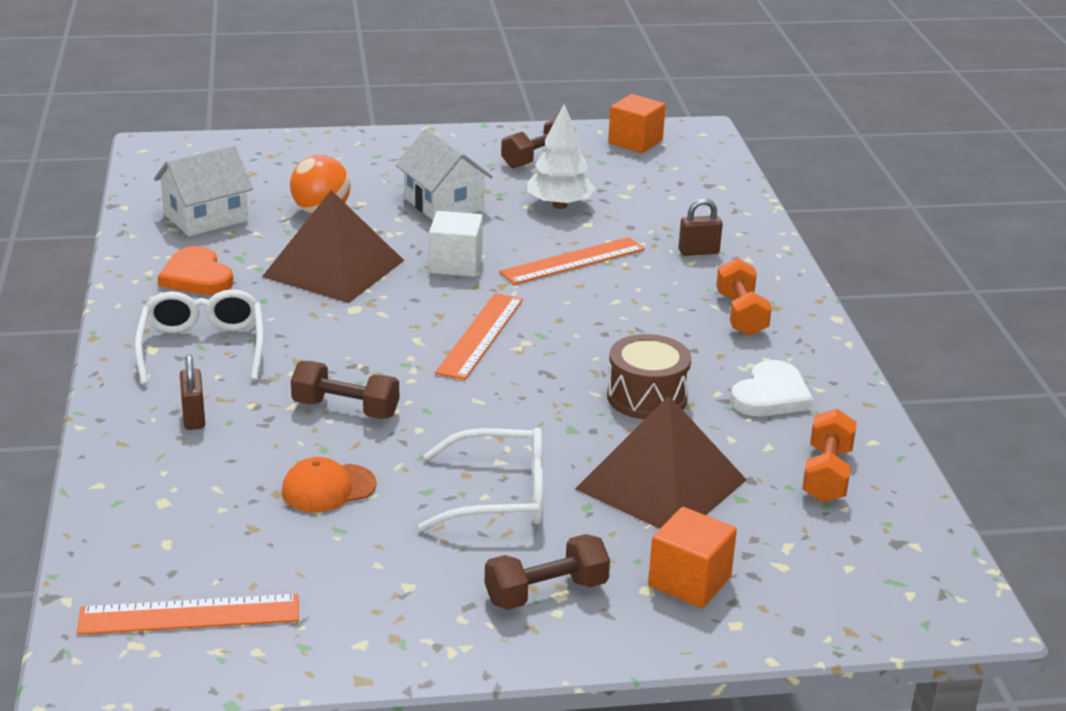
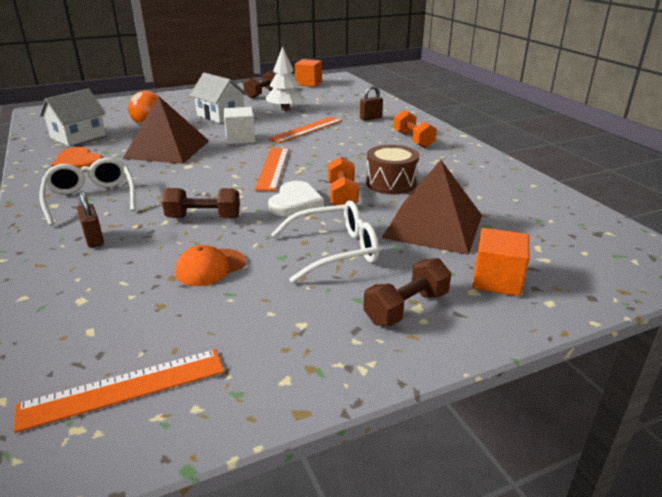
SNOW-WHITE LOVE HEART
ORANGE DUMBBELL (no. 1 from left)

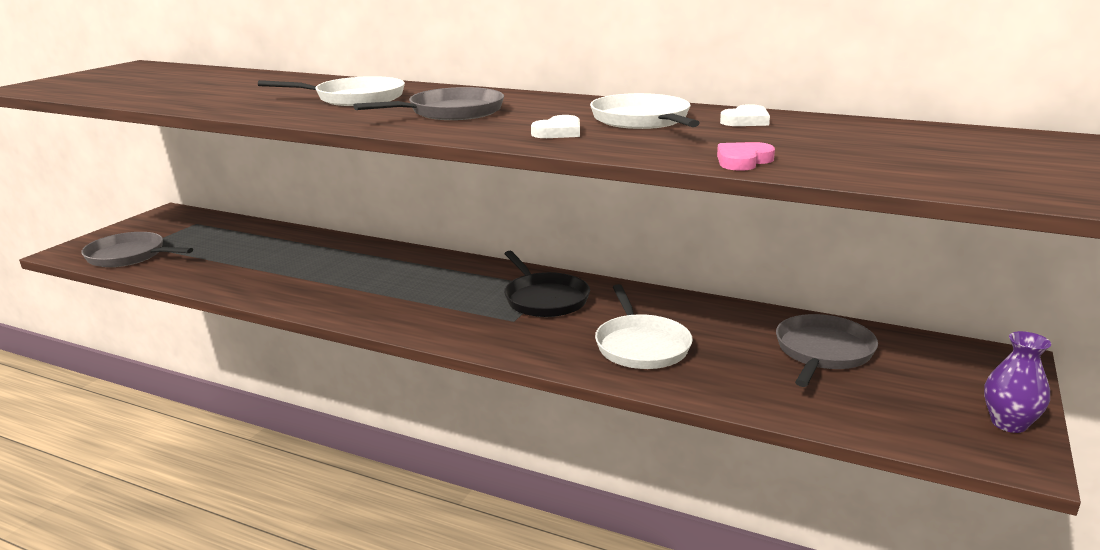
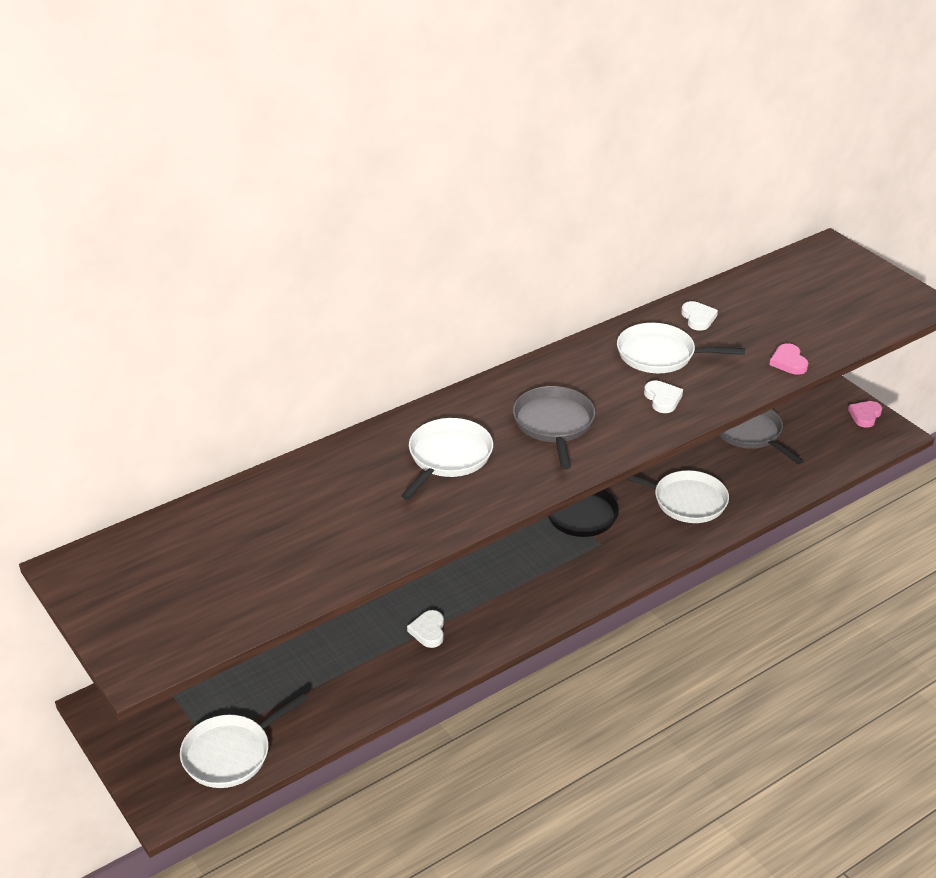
SNOW-WHITE PAN (no. 1 from left)
PINK LOVE HEART (no. 2 from left)
SNOW-WHITE LOVE HEART (no. 1 from left)

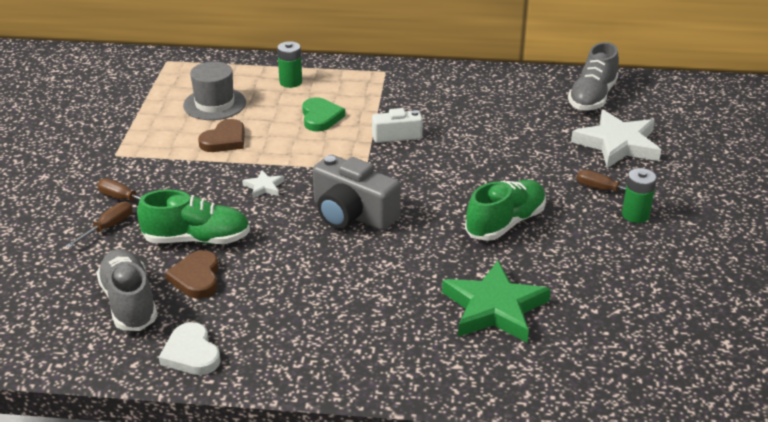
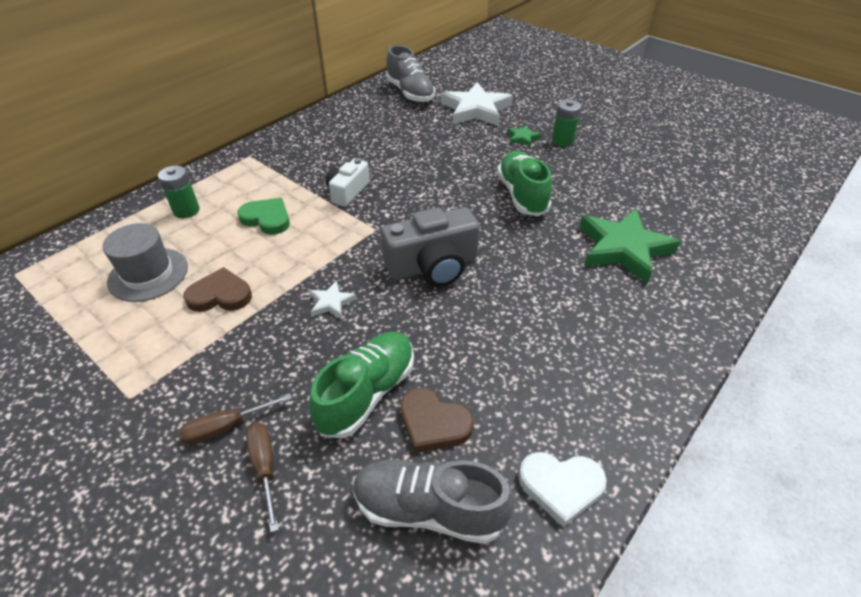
RUSSET LOVE HEART (no. 1 from left)
GREEN STAR (no. 1 from left)

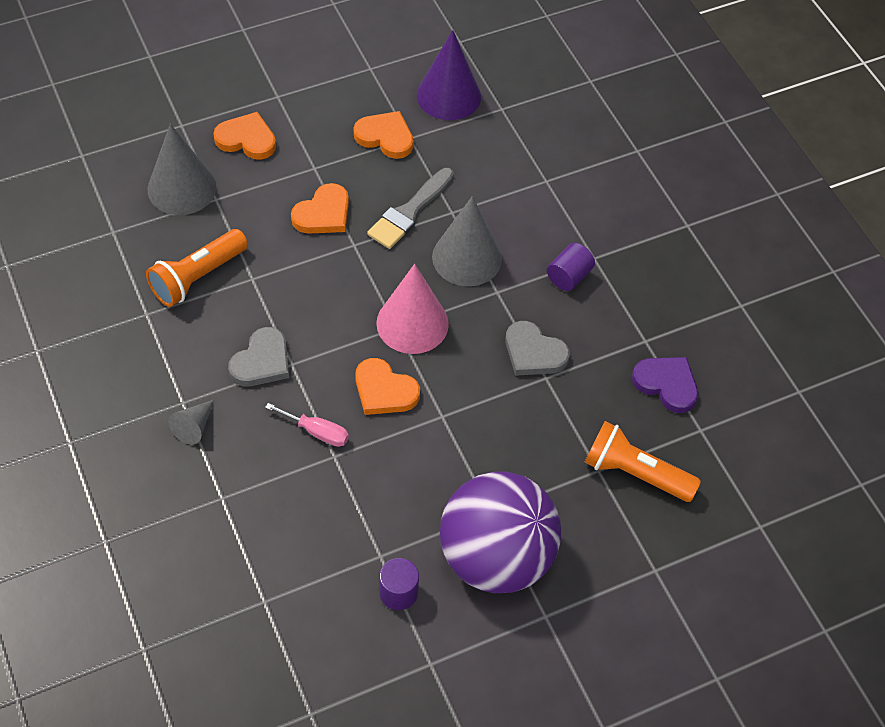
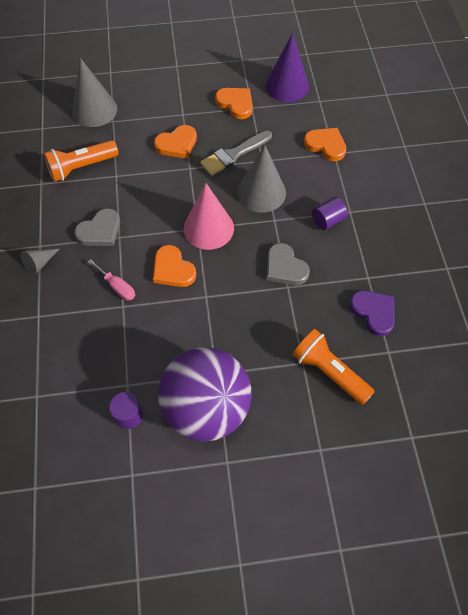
ORANGE LOVE HEART (no. 4 from left)

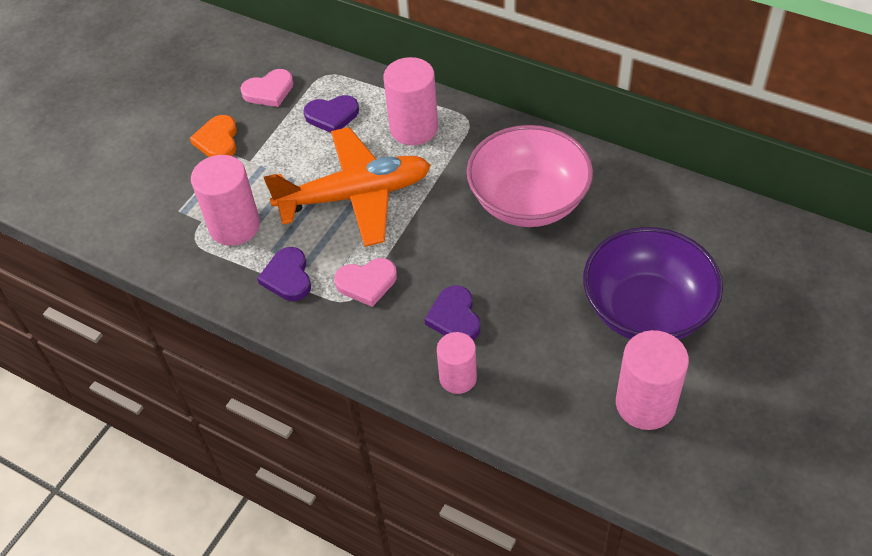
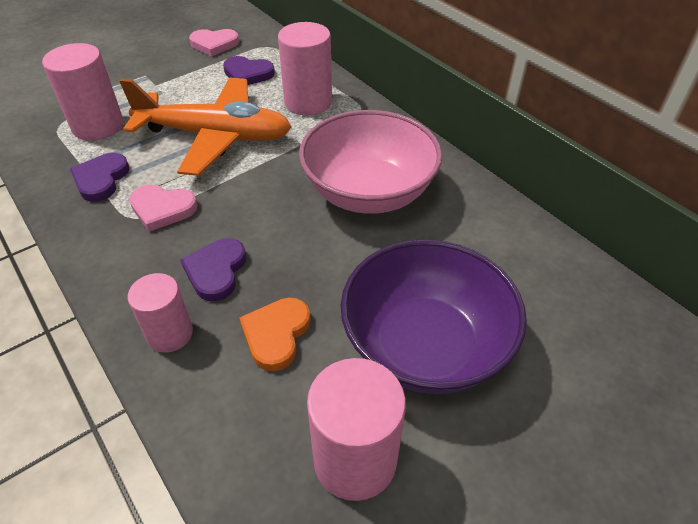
ORANGE LOVE HEART

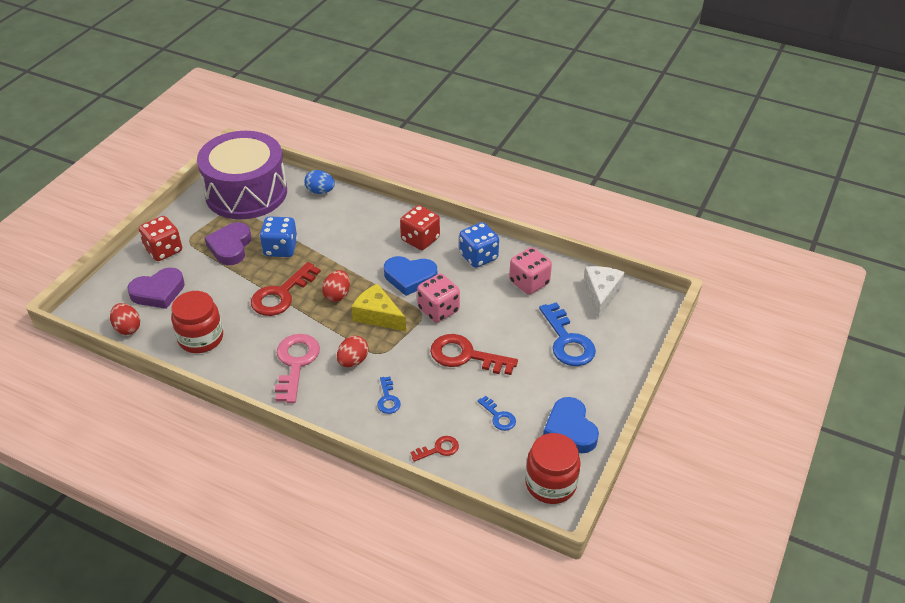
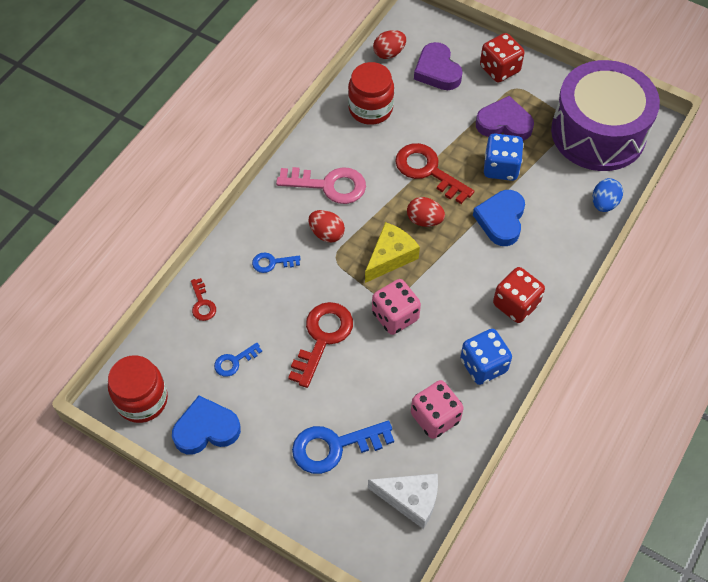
COBALT LOVE HEART (no. 2 from left)

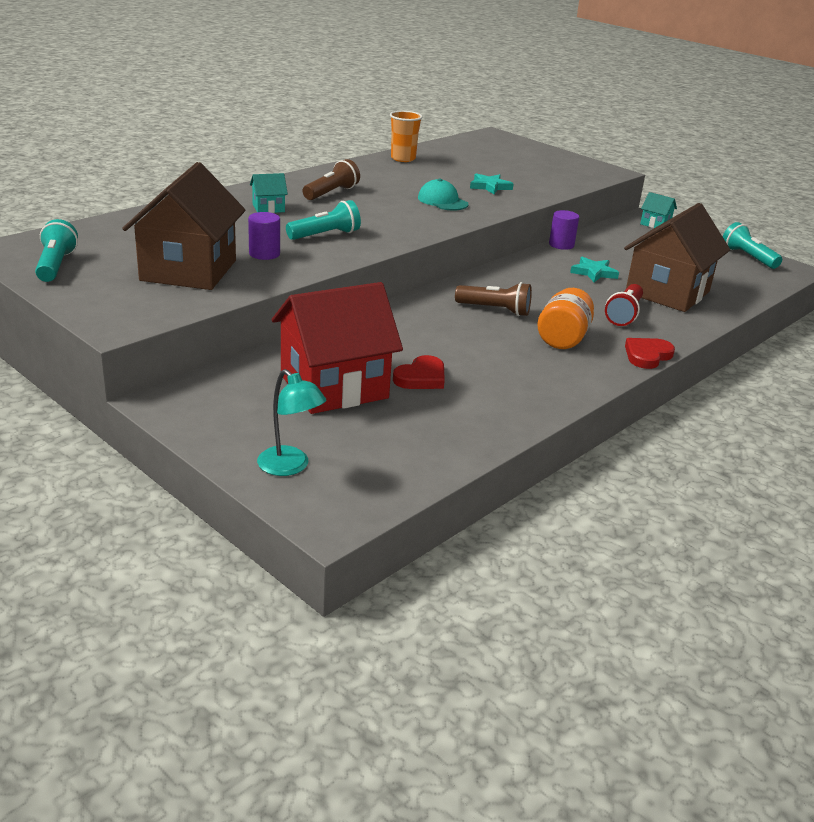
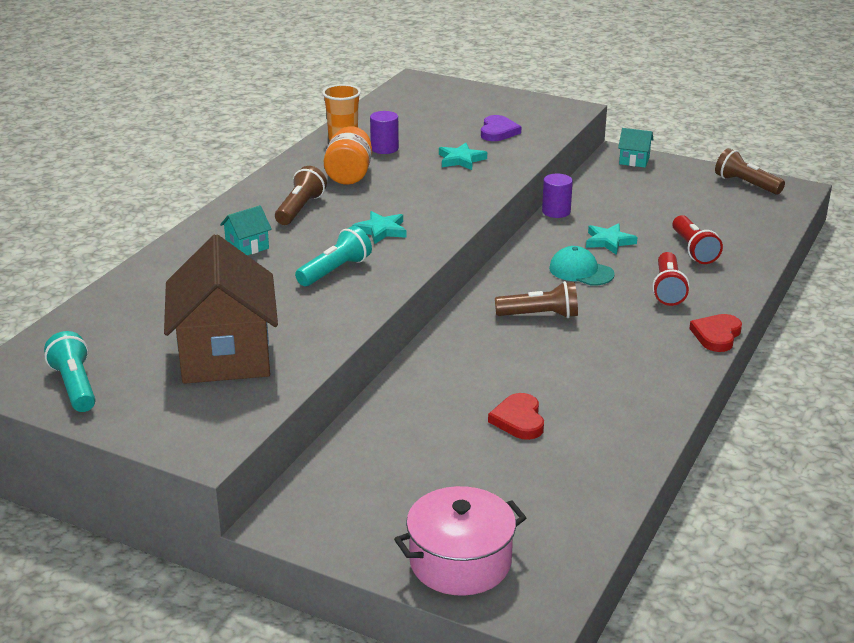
AQUA CAP
SCARLET TORCH (no. 2 from left)
ROYAL PURPLE SOLID CYLINDER (no. 1 from left)
RUSSET TORCH (no. 3 from left)
SCARLET HOUSE
ORANGE PRESERVE JAR
SCARLET LOVE HEART (no. 1 from left)
PINK COOKING POT
ROYAL PURPLE LOVE HEART
AQUA STAR (no. 1 from left)

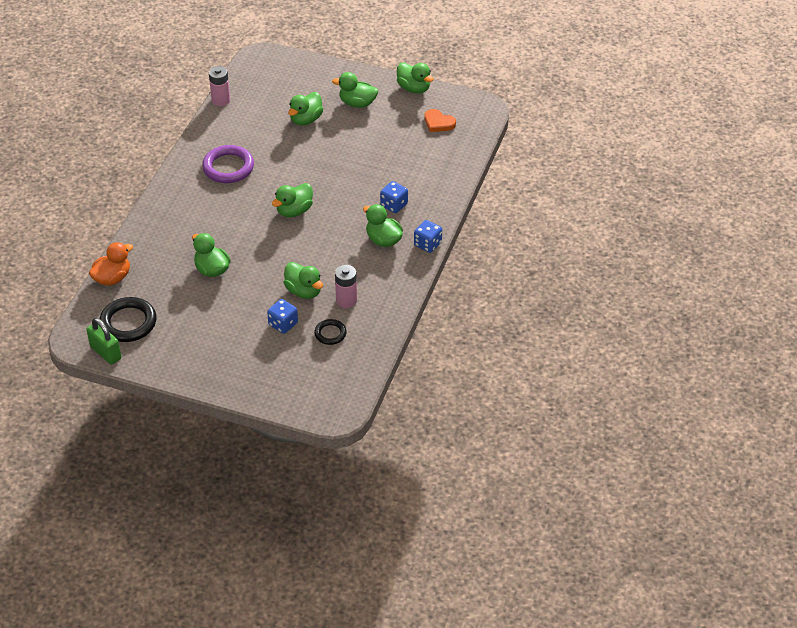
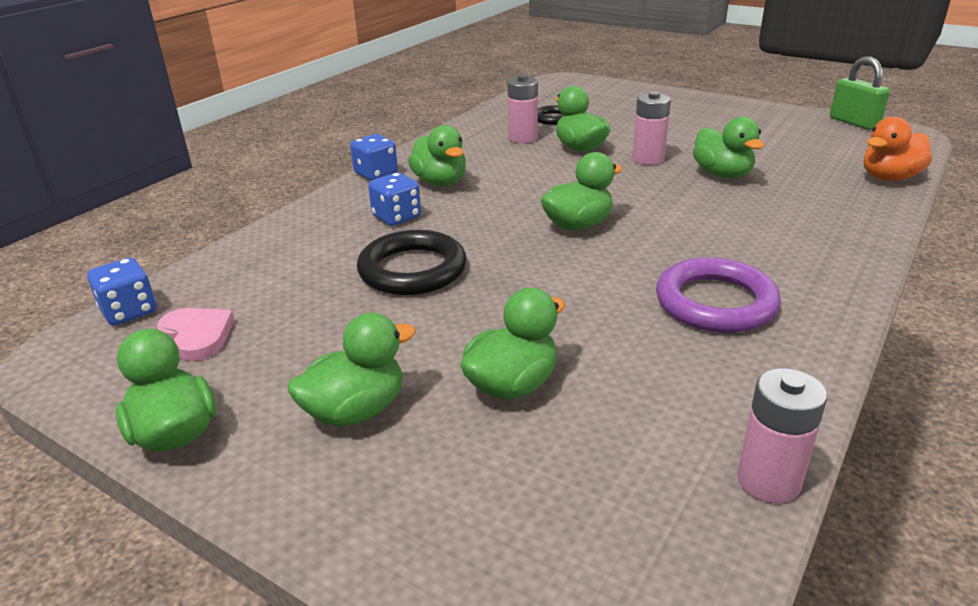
GREEN RUBBER DUCK (no. 2 from left)
PINK LOVE HEART
BLACK TORUS (no. 1 from left)
COBALT GAME DIE (no. 1 from left)
PINK AA BATTERY (no. 2 from left)

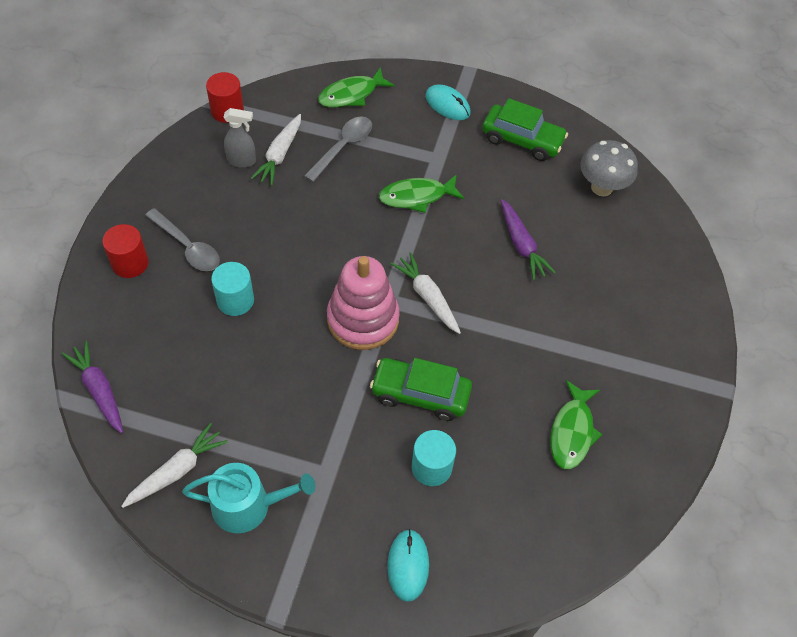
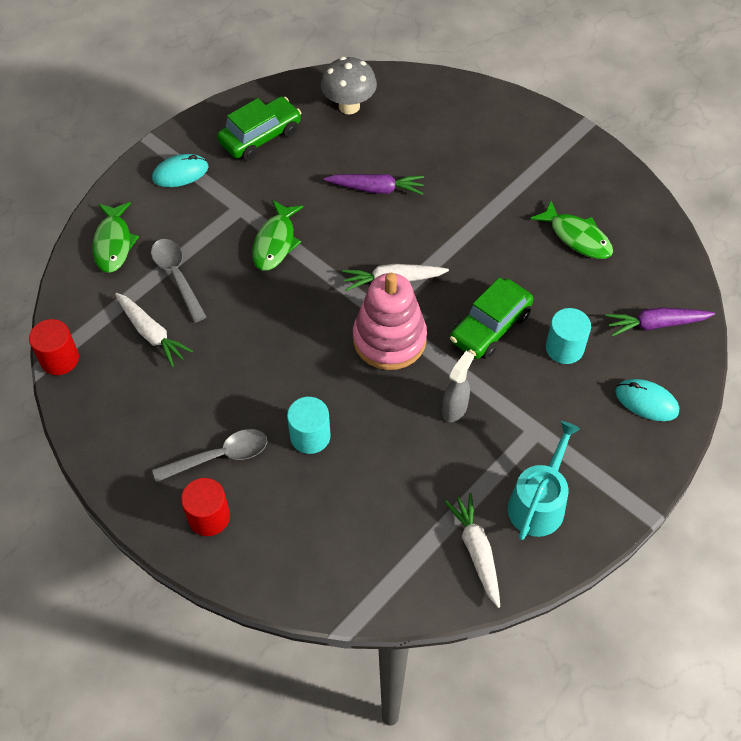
GRAY SPRAYER
ROYAL PURPLE TOY CARROT (no. 2 from left)

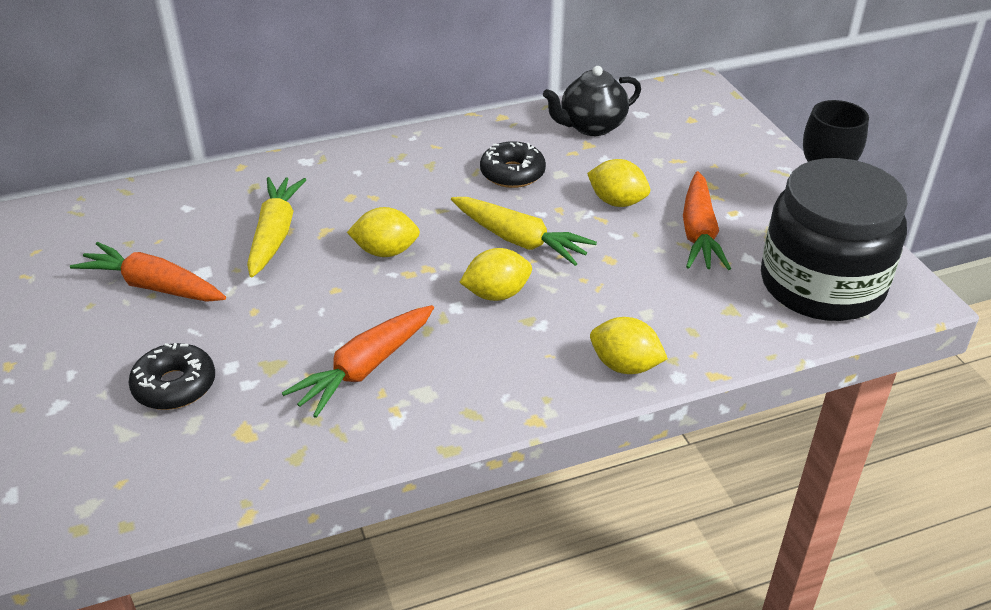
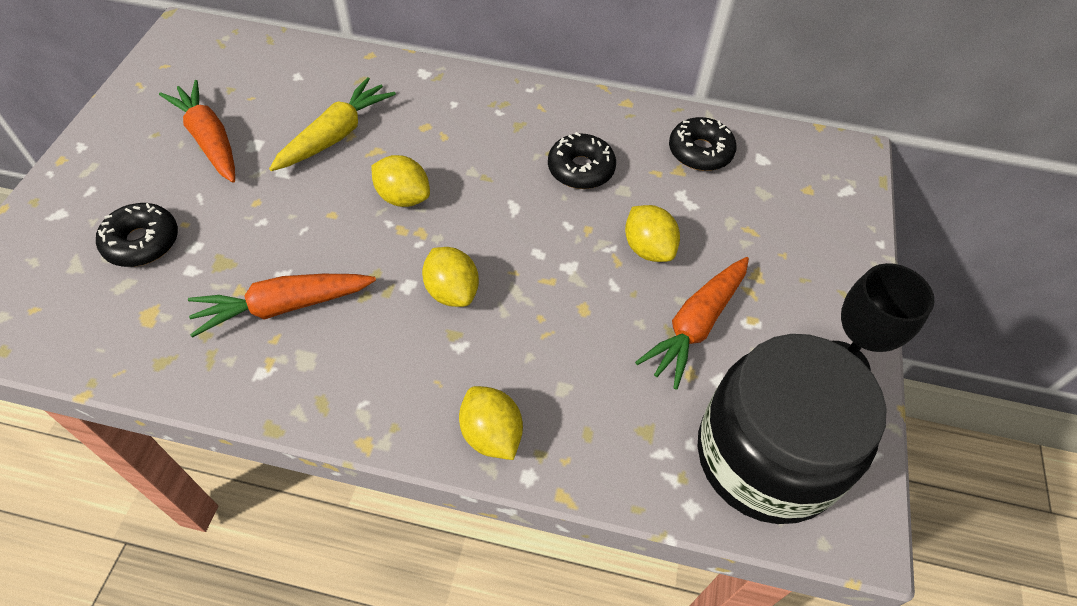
BLACK DOUGHNUT (no. 3 from left)
YELLOW TOY CARROT (no. 2 from left in the first image)
YELLOW CITRUS FRUIT (no. 2 from left)

